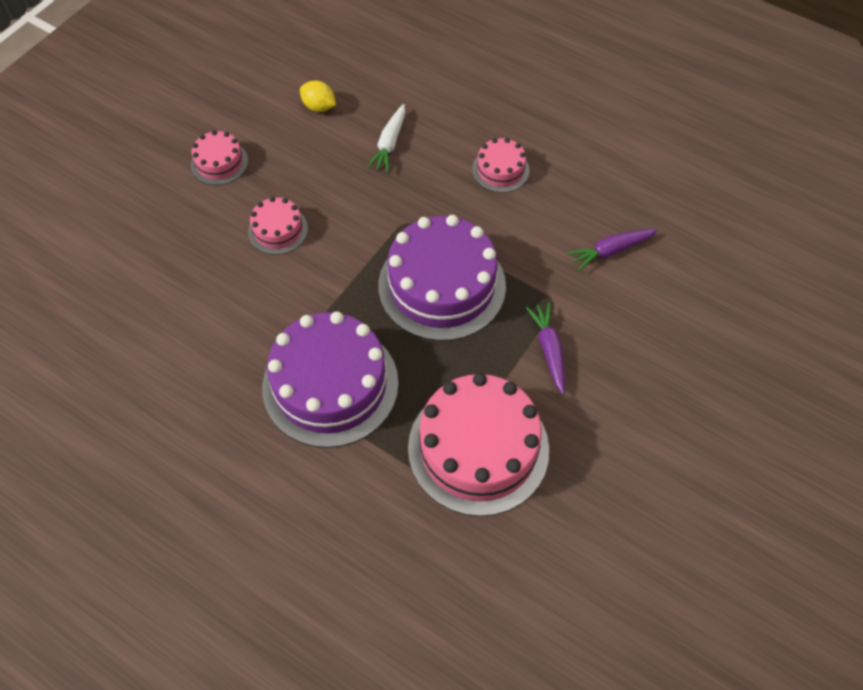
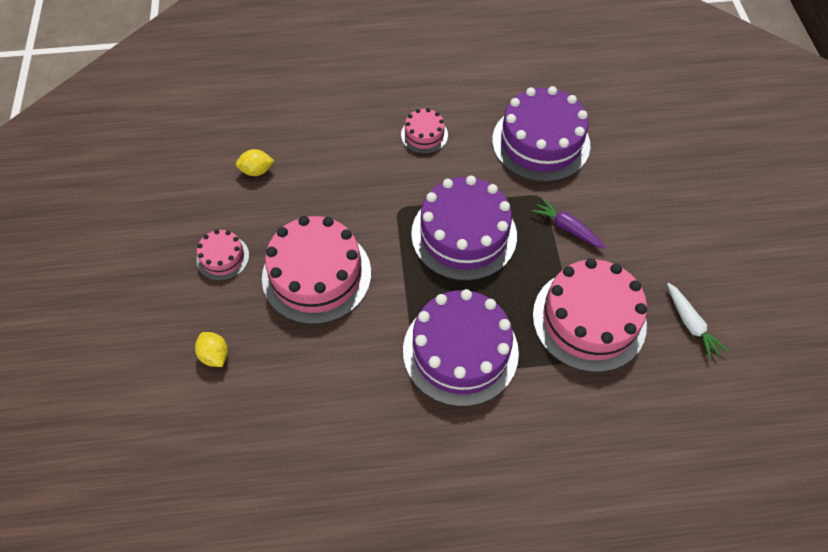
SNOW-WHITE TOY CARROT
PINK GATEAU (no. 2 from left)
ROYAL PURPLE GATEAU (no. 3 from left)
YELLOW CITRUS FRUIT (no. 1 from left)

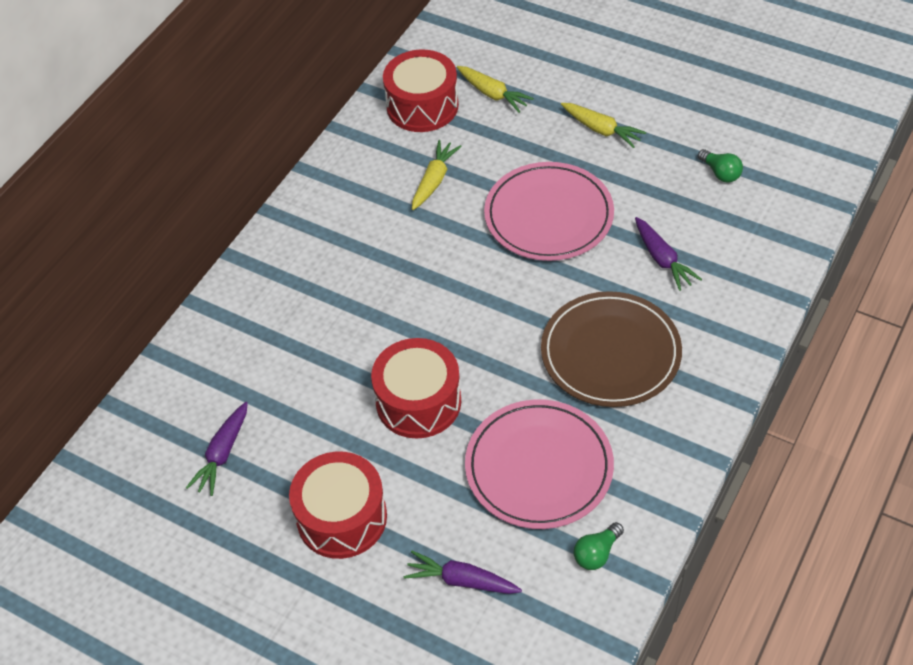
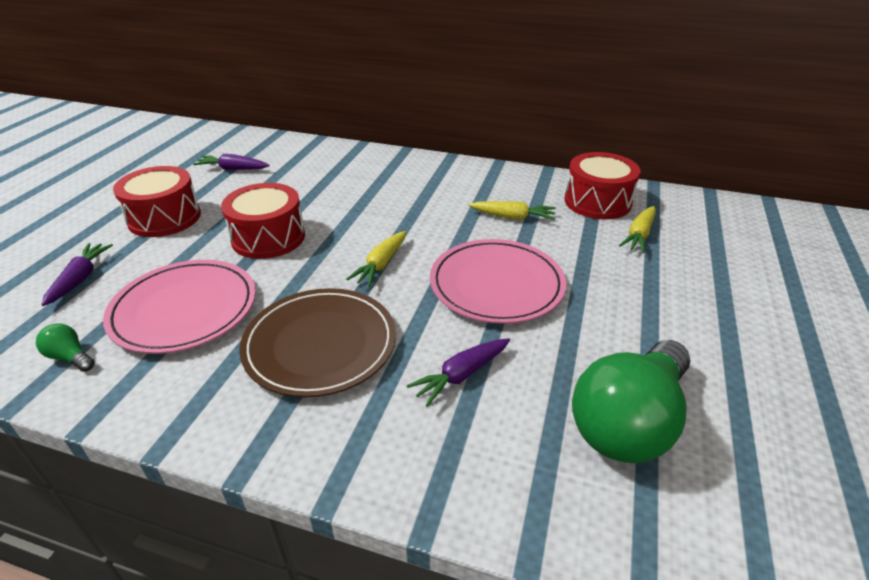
YELLOW TOY CARROT (no. 1 from left)
GREEN LIGHTBULB (no. 2 from left)

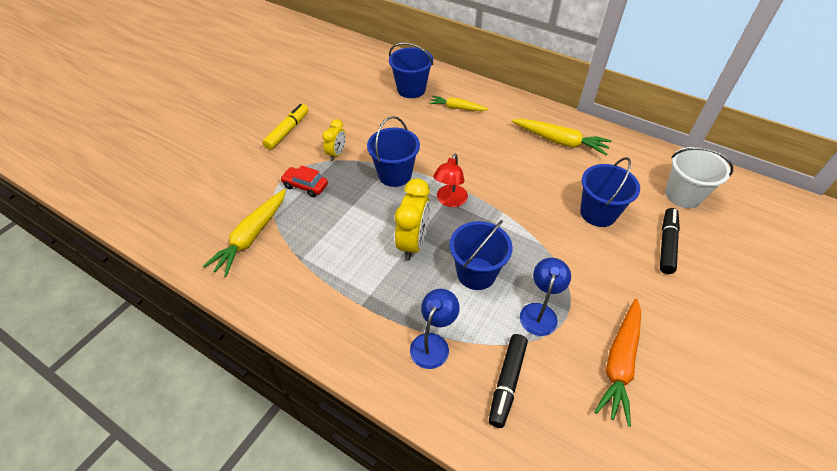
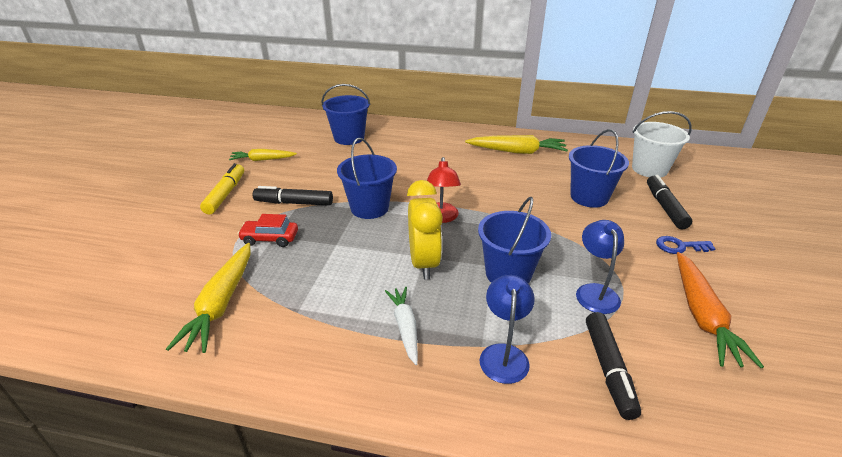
YELLOW TOY CARROT (no. 2 from left)
BLACK MARKER PEN (no. 1 from left)
COBALT KEY
SNOW-WHITE TOY CARROT

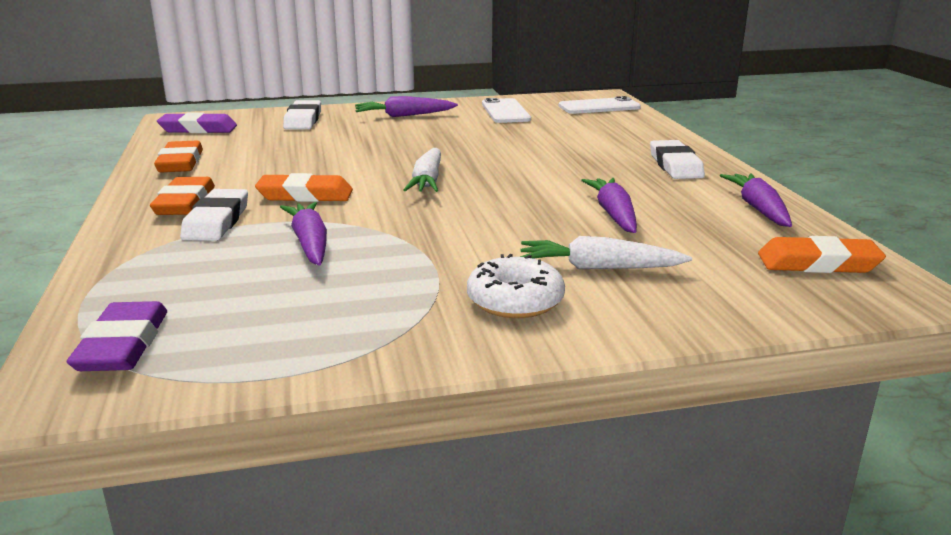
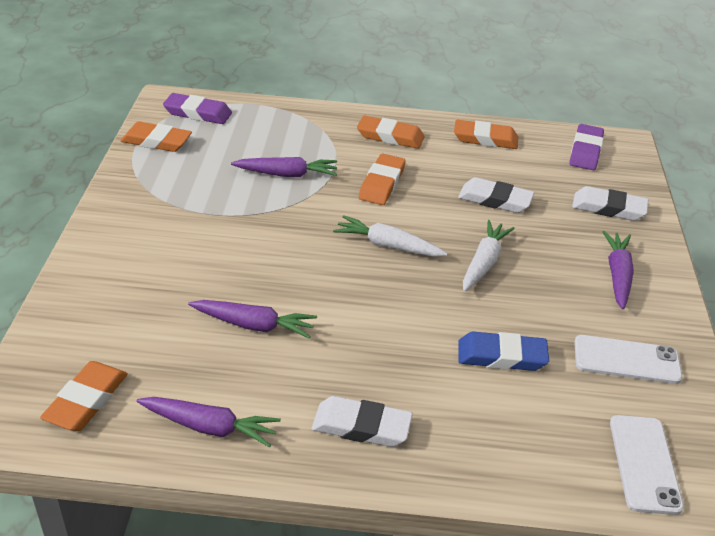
SNOW-WHITE PENCIL ERASER (no. 2 from left)
SNOW-WHITE TOY CARROT (no. 2 from left)
SNOW-WHITE DOUGHNUT
ORANGE PENCIL ERASER (no. 2 from left)
COBALT PENCIL ERASER

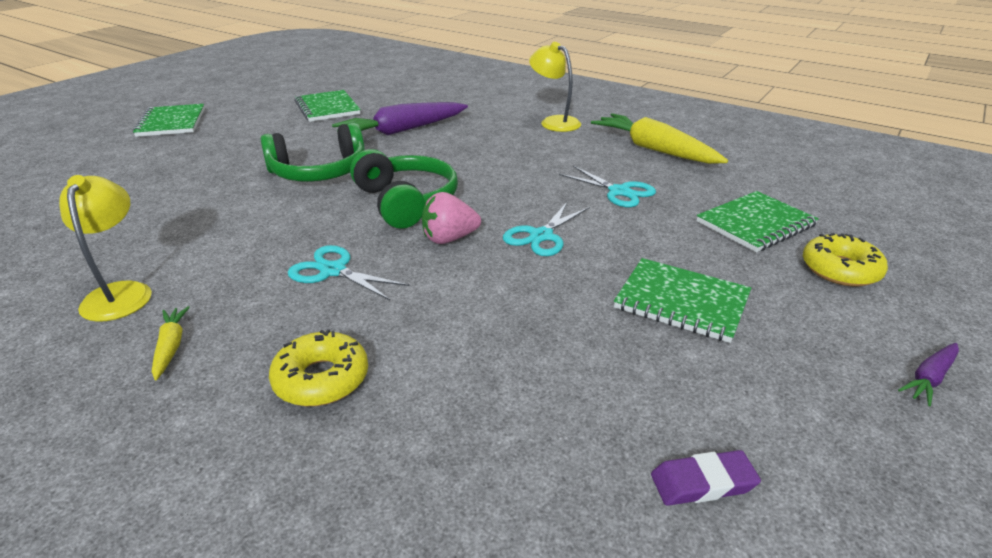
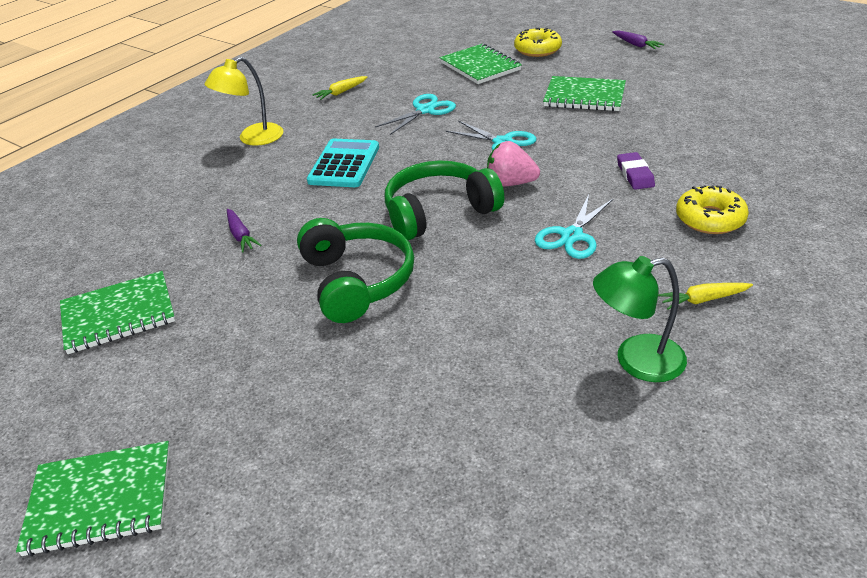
ROYAL PURPLE TOY CARROT (no. 1 from left)
YELLOW TOY CARROT (no. 1 from left)
GREEN DESK LAMP
PINK TOY STRAWBERRY
GREEN NOTEBOOK (no. 4 from left)
ROYAL PURPLE PENCIL ERASER
AQUA POCKET CALCULATOR

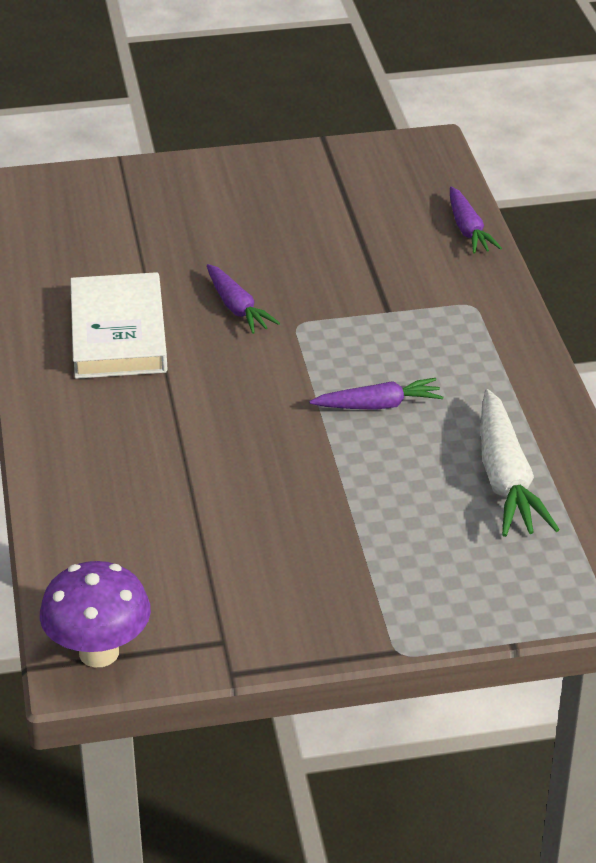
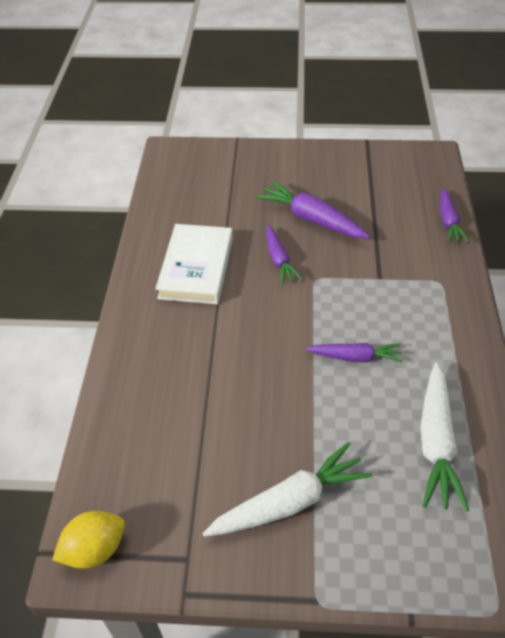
YELLOW CITRUS FRUIT
ROYAL PURPLE TOY CARROT (no. 2 from left)
SNOW-WHITE TOY CARROT (no. 1 from left)

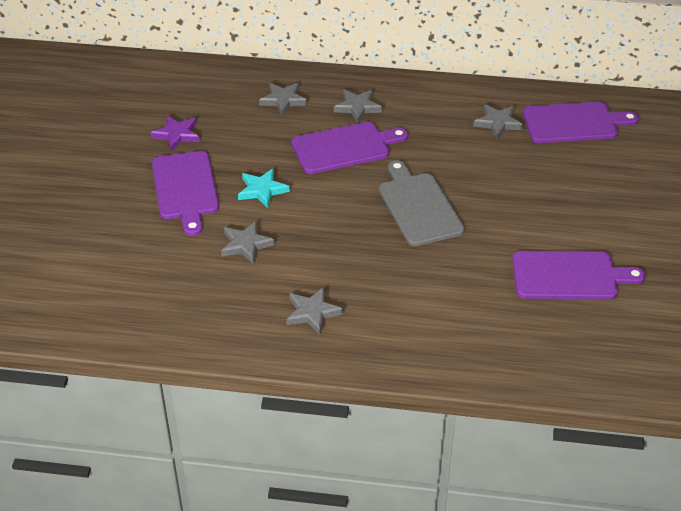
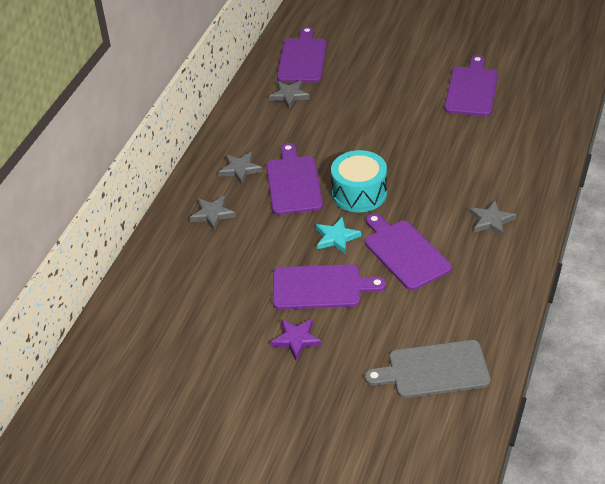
ROYAL PURPLE STAR
GRAY CHOPPING BOARD
ROYAL PURPLE CHOPPING BOARD (no. 4 from left)
AQUA DRUM

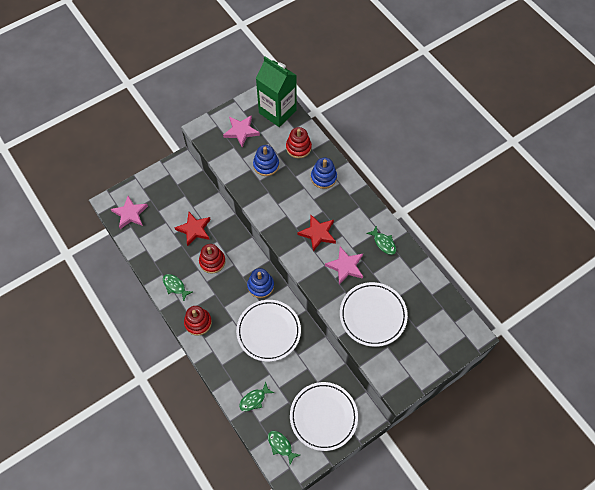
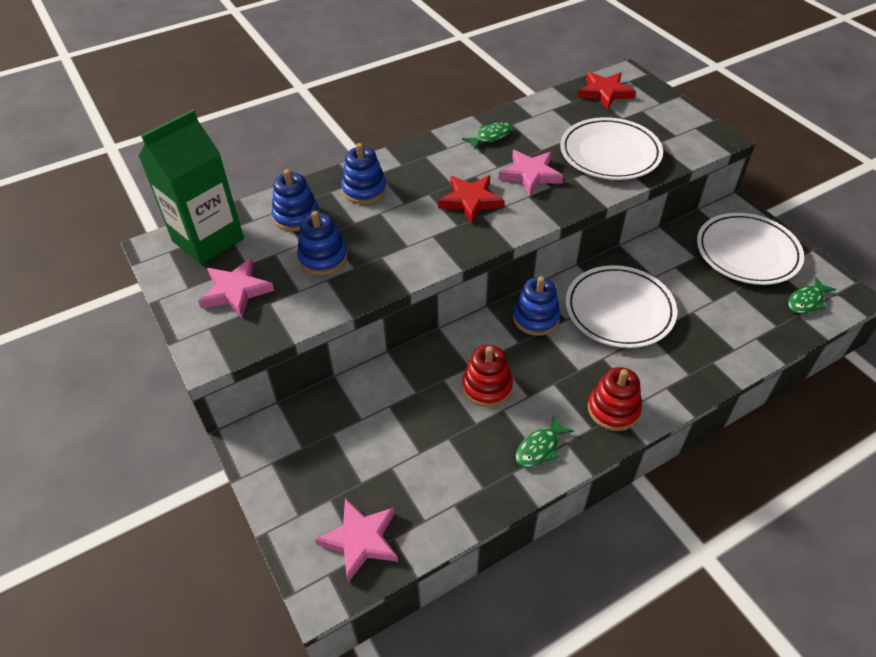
COBALT STACKING TOY (no. 1 from left)
SCARLET STAR (no. 2 from left)
GREEN TOY FISH (no. 2 from left in the first image)

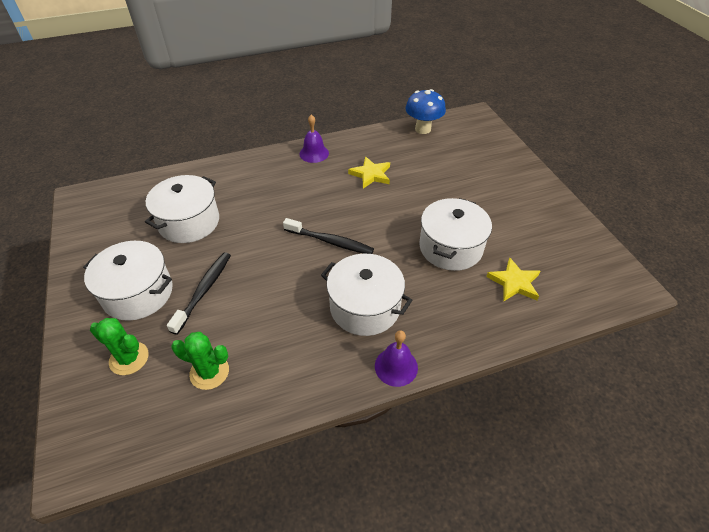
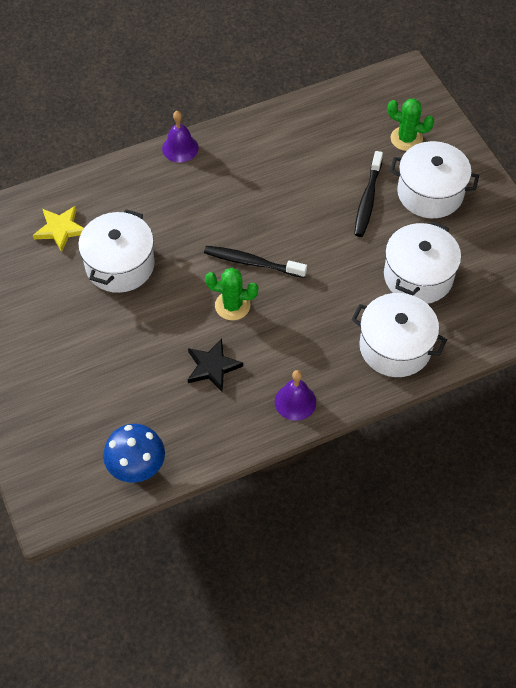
BLACK STAR
SNOW-WHITE COOKING POT (no. 2 from left)
GREEN PRICKLY PLANT (no. 1 from left)

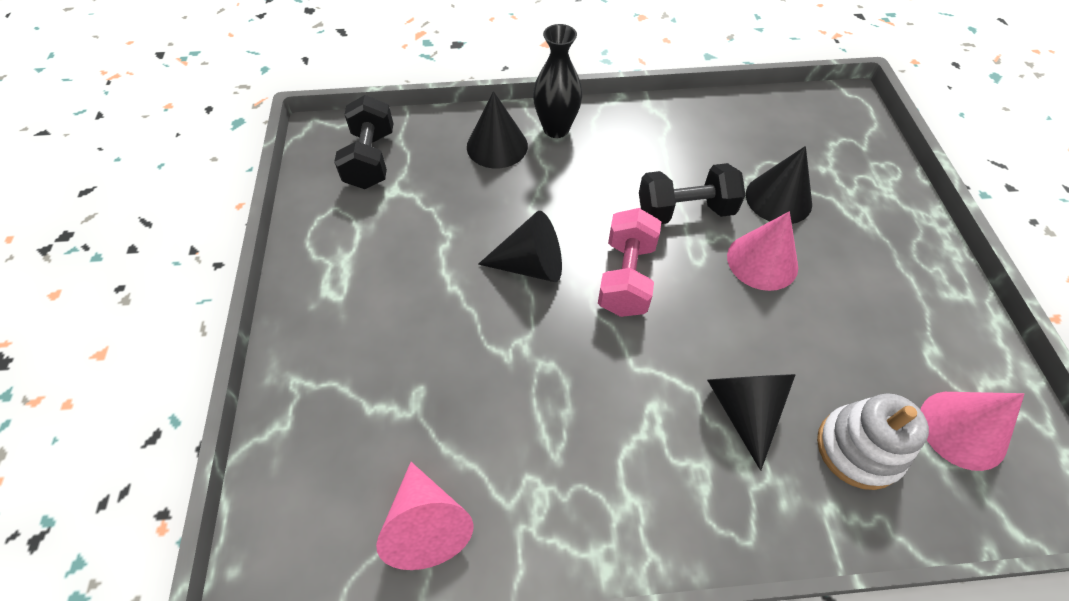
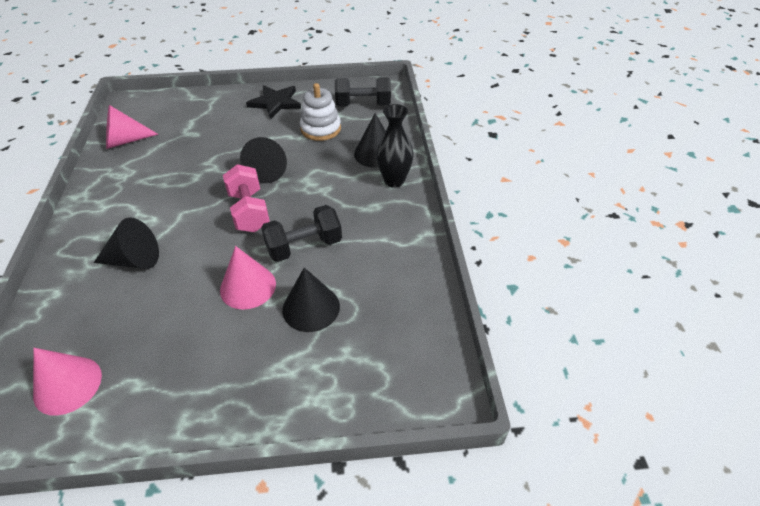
BLACK DUMBBELL (no. 1 from left)
PINK DUMBBELL
SNOW-WHITE STACKING TOY
BLACK STAR

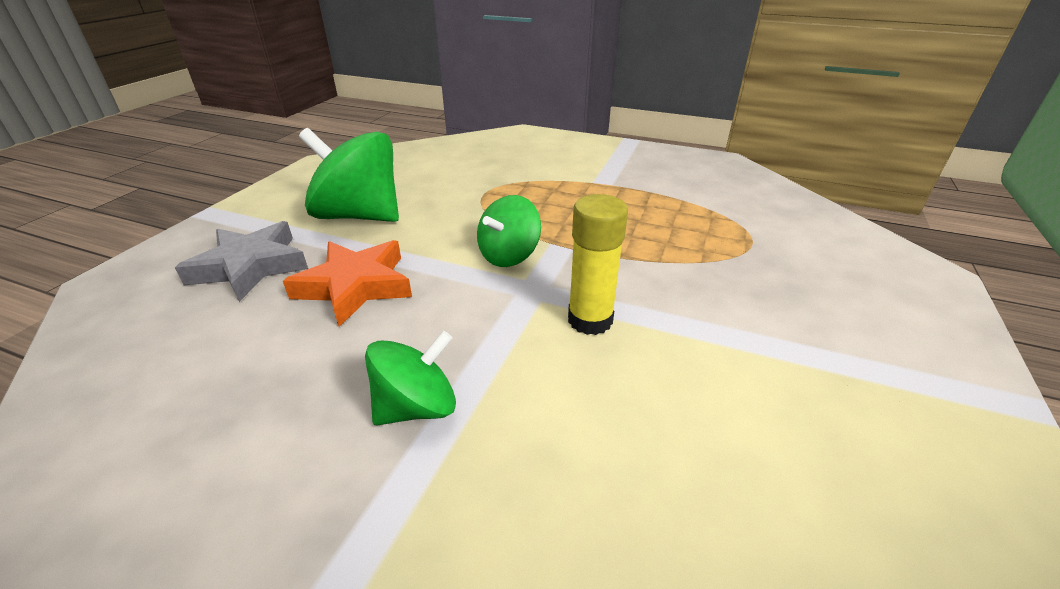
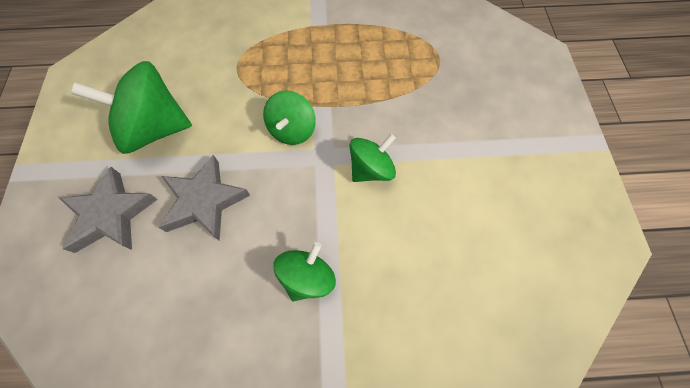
GREEN WHIRLIGIG (no. 4 from left)
GRAY STAR (no. 2 from left)

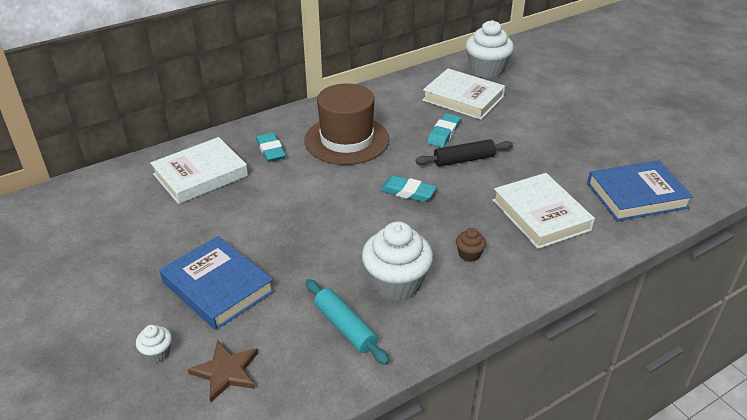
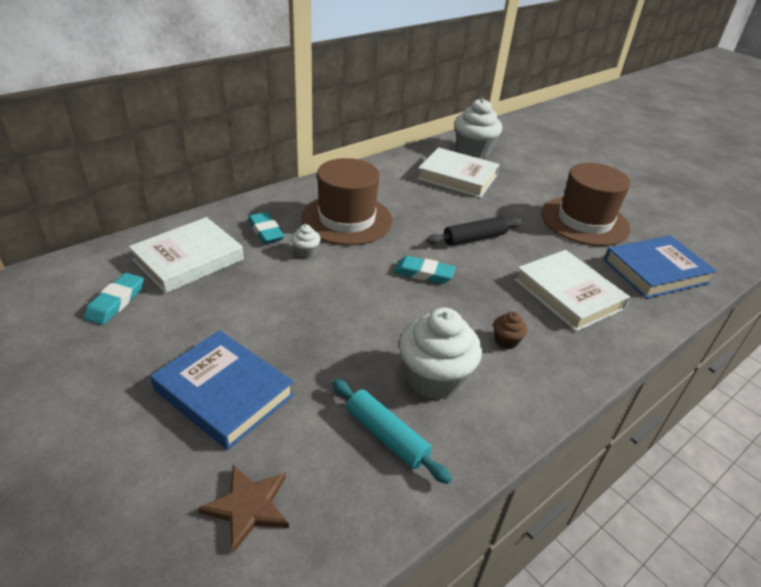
AQUA PENCIL ERASER (no. 1 from left)
SNOW-WHITE FAIRY CAKE (no. 1 from left)
RUSSET TALL HAT (no. 2 from left)

